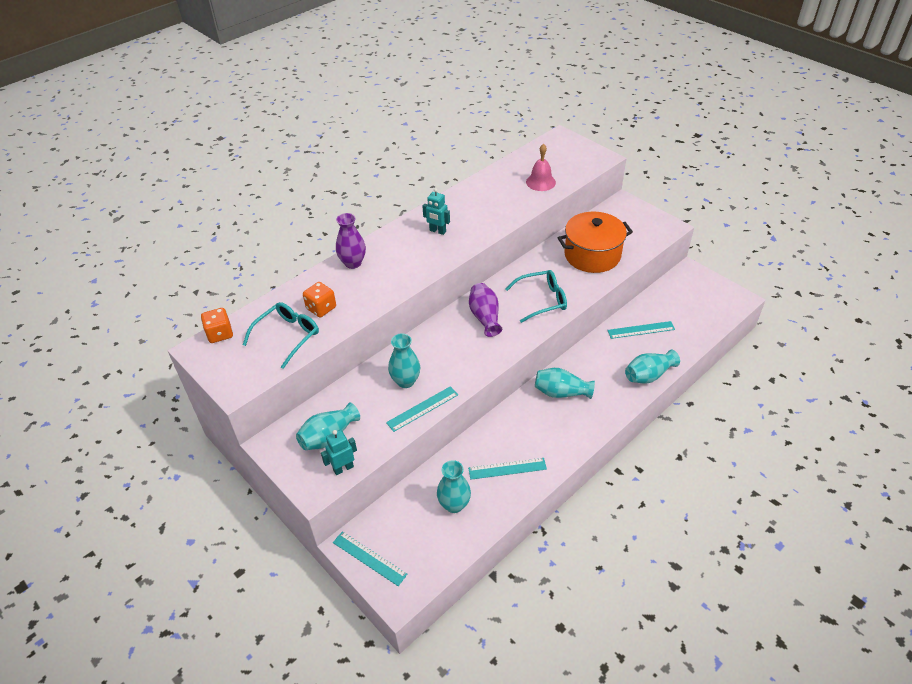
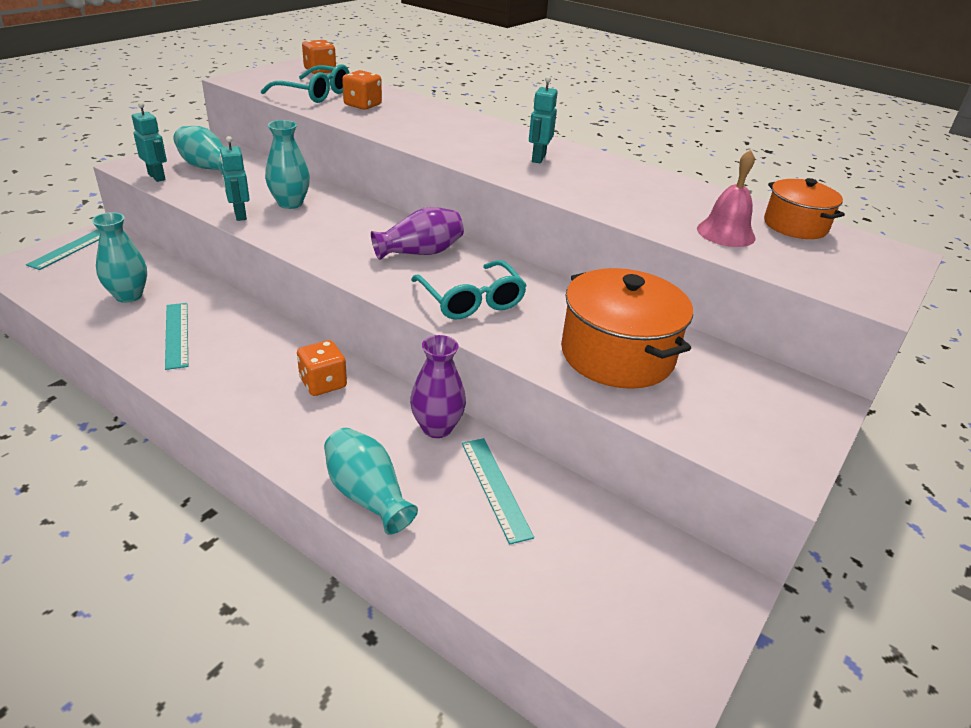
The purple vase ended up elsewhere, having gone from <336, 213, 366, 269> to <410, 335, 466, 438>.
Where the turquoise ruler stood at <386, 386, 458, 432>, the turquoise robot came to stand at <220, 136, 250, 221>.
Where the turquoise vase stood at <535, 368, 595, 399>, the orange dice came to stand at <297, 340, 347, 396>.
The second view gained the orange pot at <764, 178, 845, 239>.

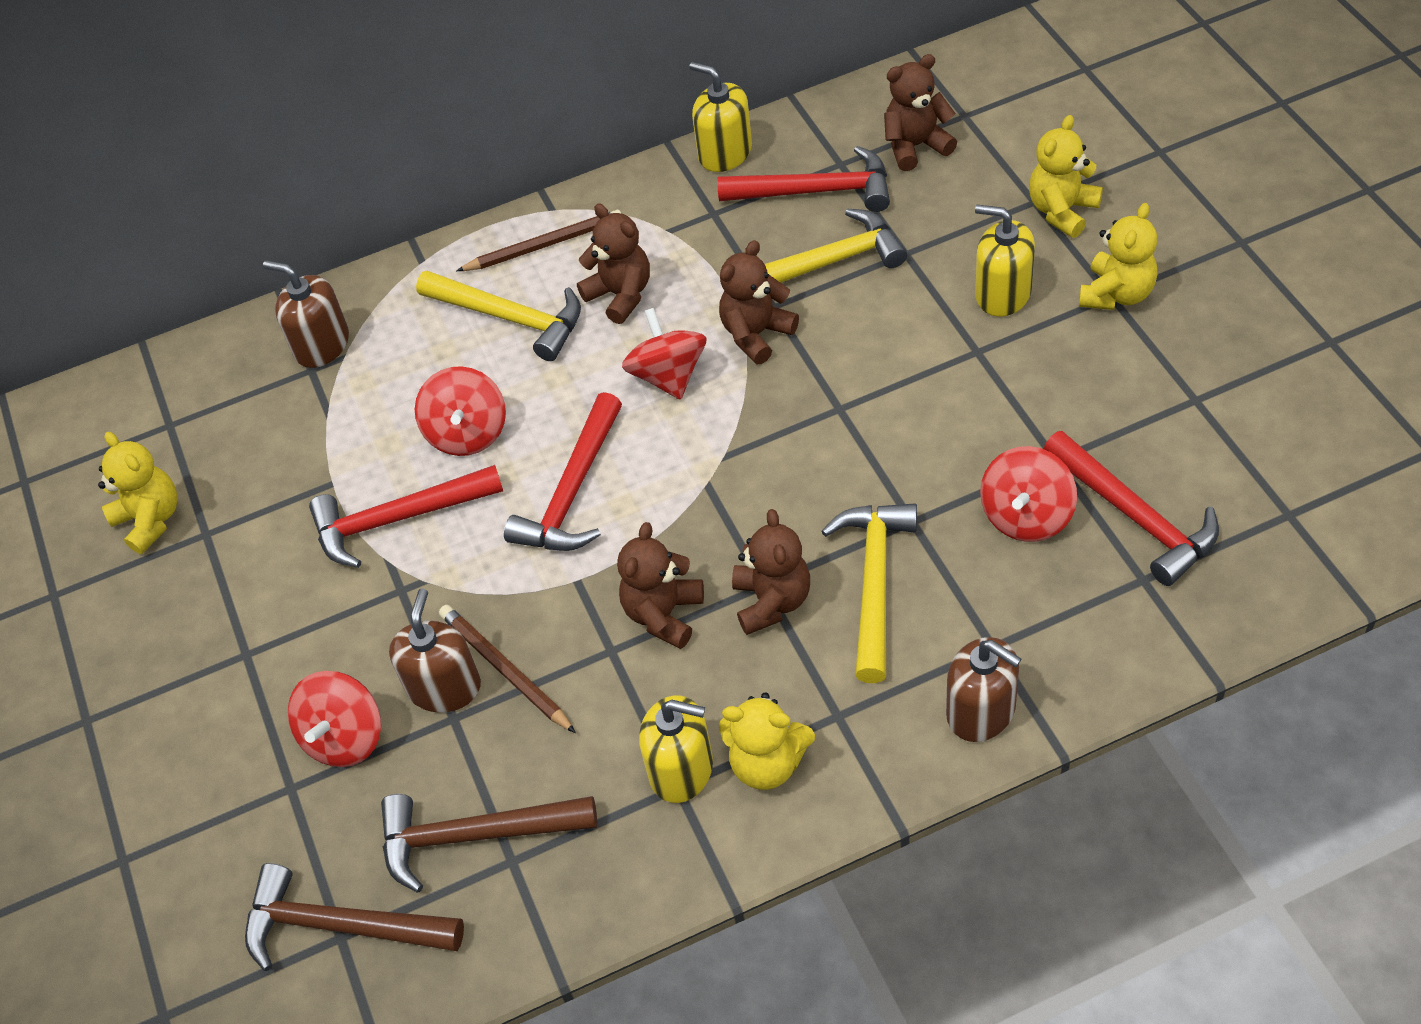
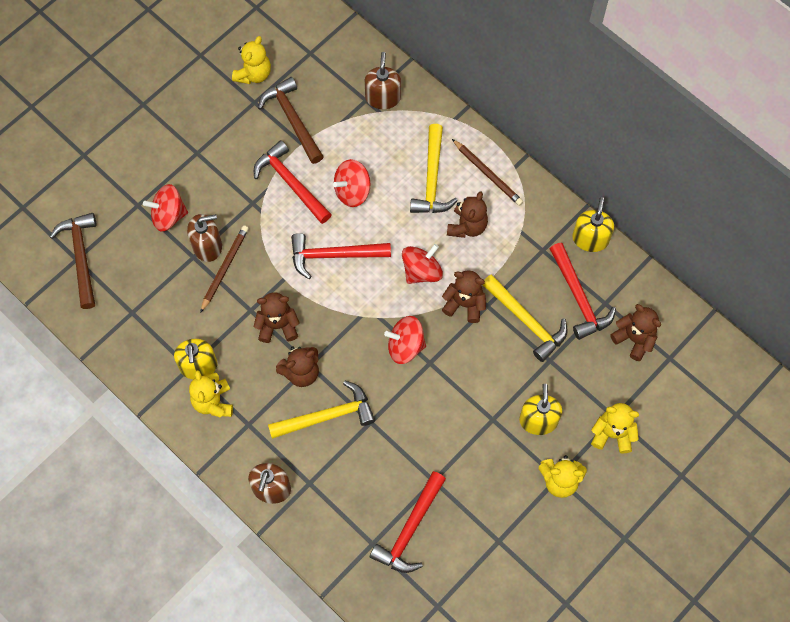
The brown hammer ended up elsewhere, having gone from <381, 794, 597, 892> to <258, 77, 324, 164>.
The red spinning top ended up elsewhere, having gone from <980, 446, 1077, 542> to <384, 316, 426, 364>.

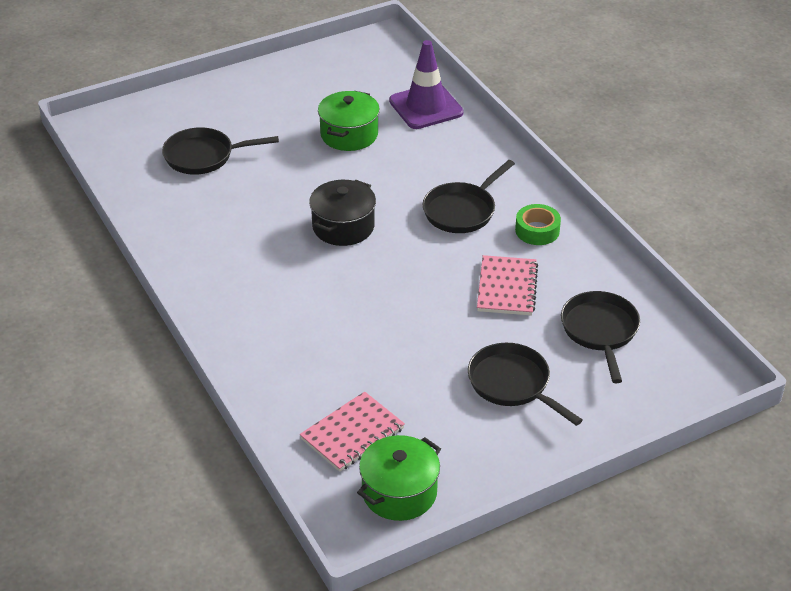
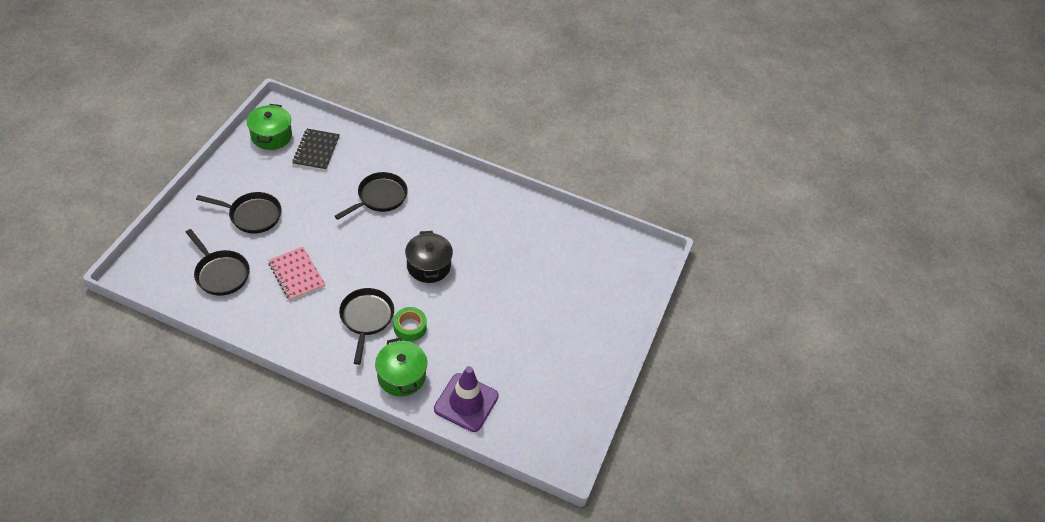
The black pan ended up elsewhere, having gone from <162, 127, 279, 175> to <335, 172, 408, 220>.
What was the pink notebook at <300, 391, 405, 472> turned into the black notebook at <292, 129, 340, 171>.
The green pot ended up elsewhere, having gone from <318, 91, 380, 151> to <375, 337, 427, 396>.
The green tape ended up elsewhere, having gone from <515, 204, 561, 245> to <393, 307, 427, 341>.

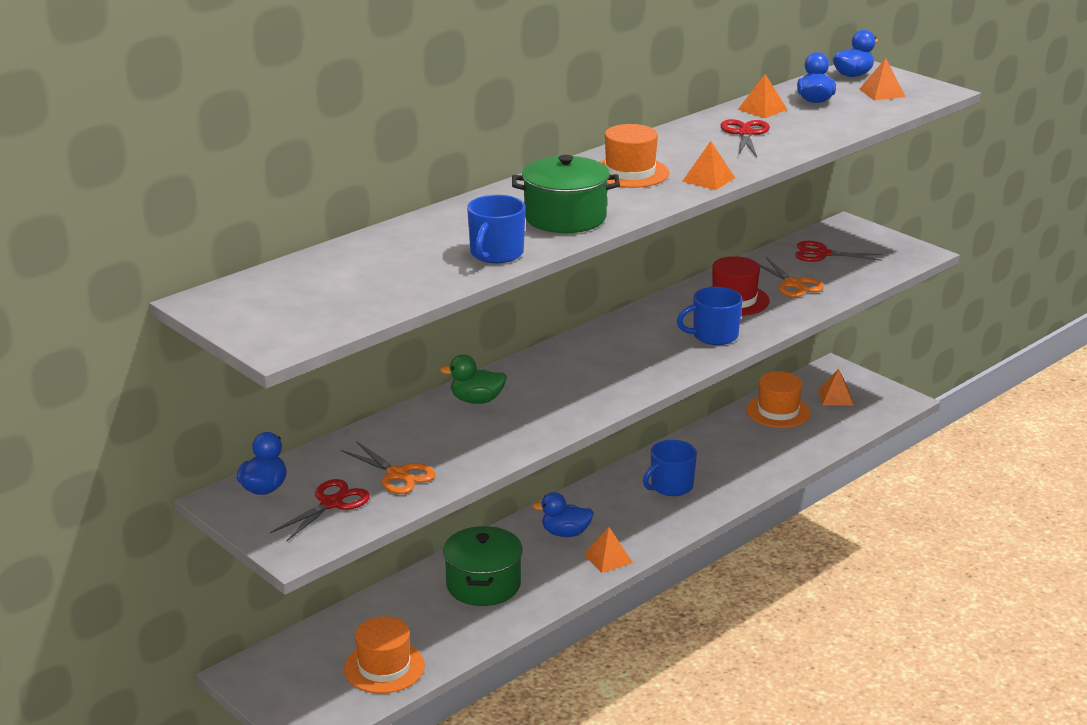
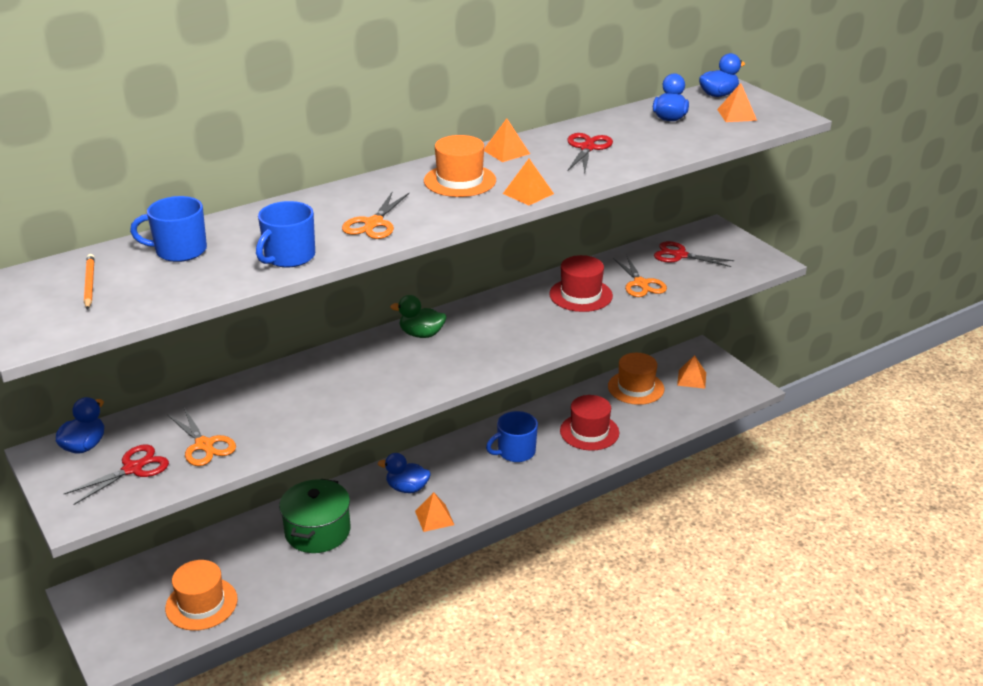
The green duck ended up elsewhere, having gone from <440, 354, 507, 404> to <390, 295, 447, 338>.
Where the green pot stood at <512, 155, 620, 233>, the orange scissors came to stand at <342, 191, 409, 239>.
The blue mug ended up elsewhere, having gone from <677, 287, 742, 345> to <130, 196, 207, 262>.
The orange pyramid ended up elsewhere, having gone from <738, 74, 788, 118> to <484, 118, 530, 162>.
The second view gained the orange pencil at <84, 254, 95, 310>.
The second view gained the red hat at <560, 395, 619, 451>.

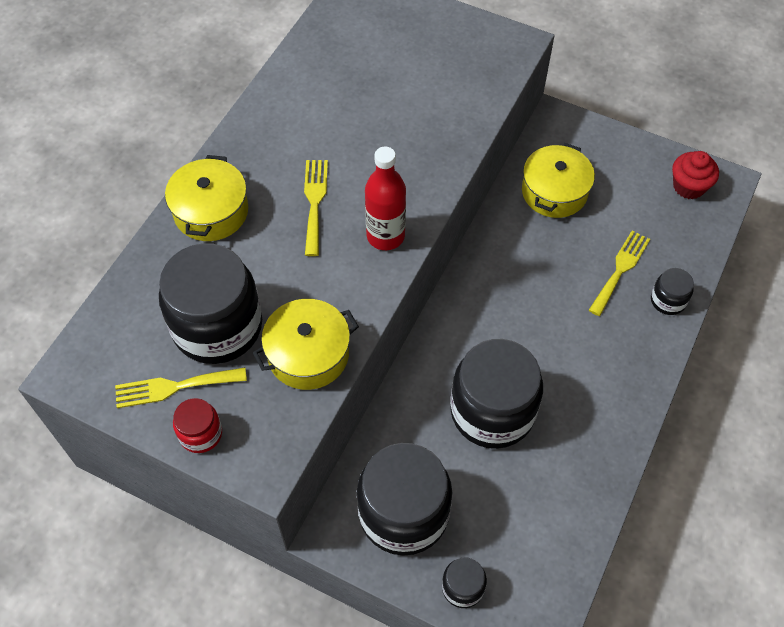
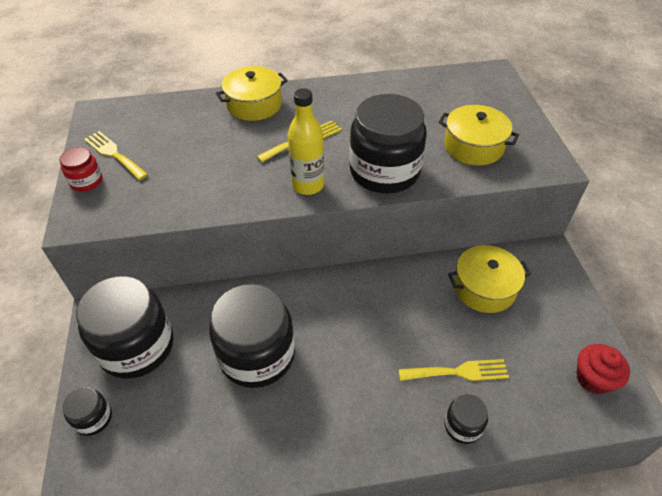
The black jar ended up elsewhere, having gone from <159, 243, 262, 364> to <349, 94, 426, 193>.
The yellow pot ended up elsewhere, having gone from <253, 299, 359, 390> to <438, 105, 519, 165>.
What was the red bottle at <365, 146, 406, 250> turned into the yellow bottle at <288, 88, 324, 195>.

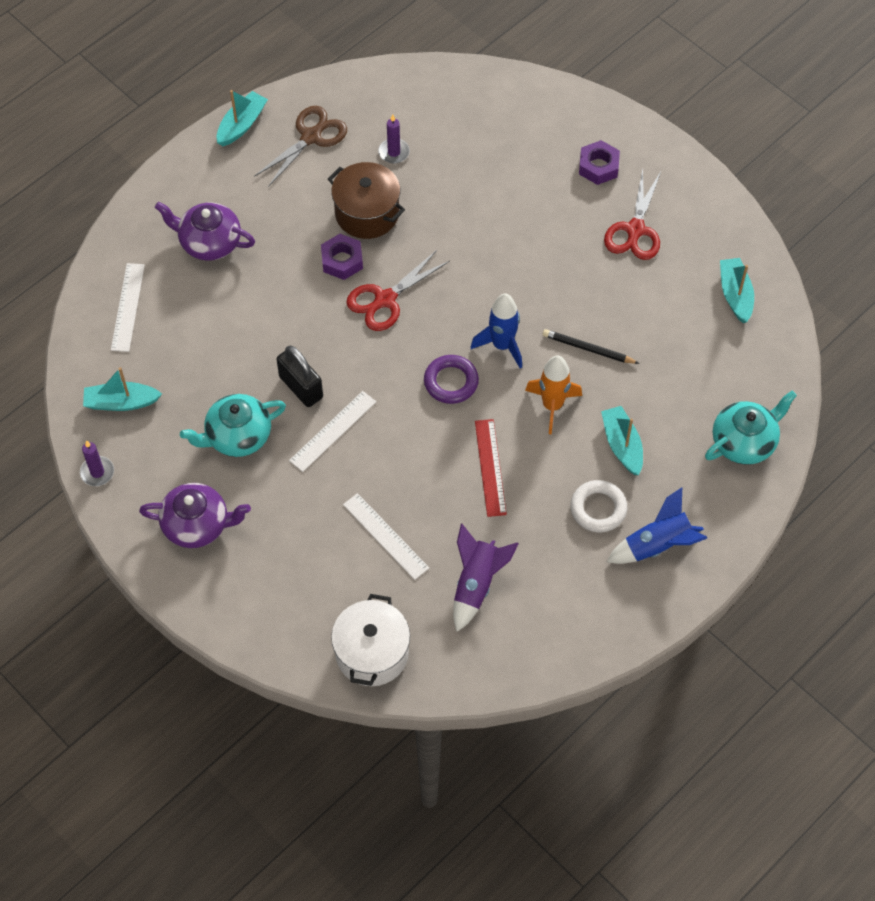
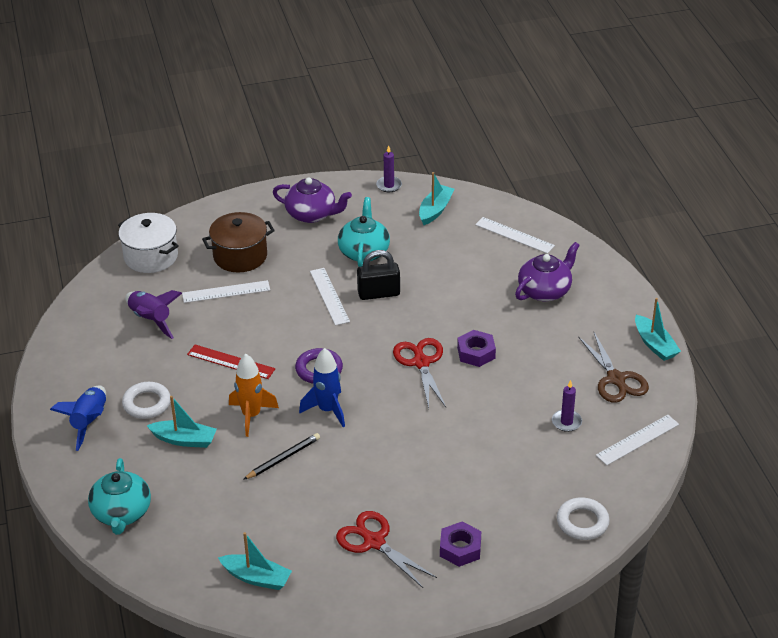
The purple teapot at <139, 483, 251, 548> ended up facing another way, 105 degrees counterclockwise from before.
The brown pot ended up elsewhere, having gone from <328, 162, 405, 239> to <202, 212, 275, 273>.
The second view gained the white ring at <557, 497, 610, 540>.
The second view gained the white ruler at <596, 415, 679, 465>.

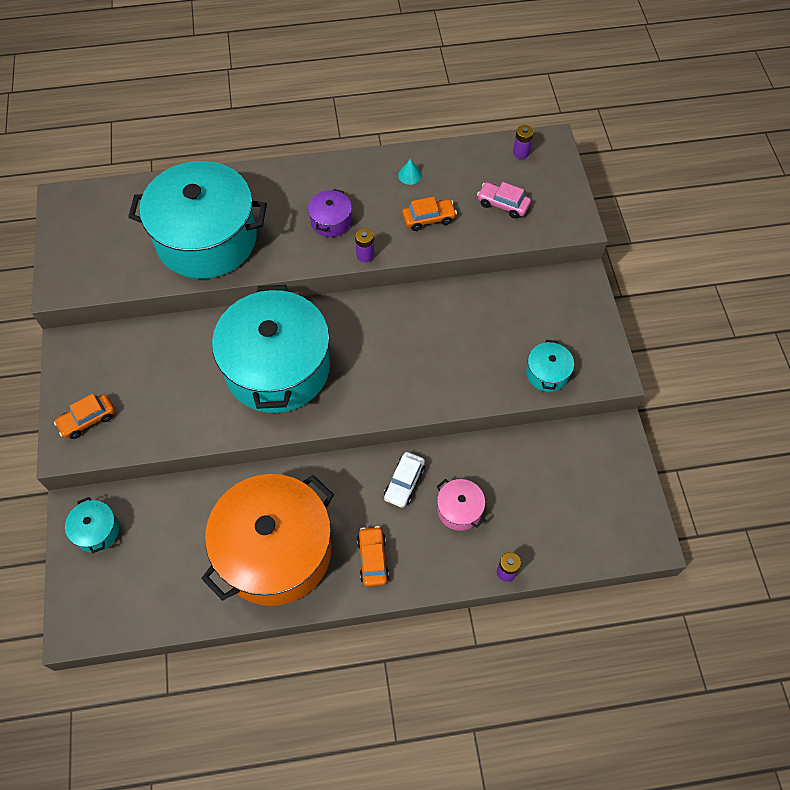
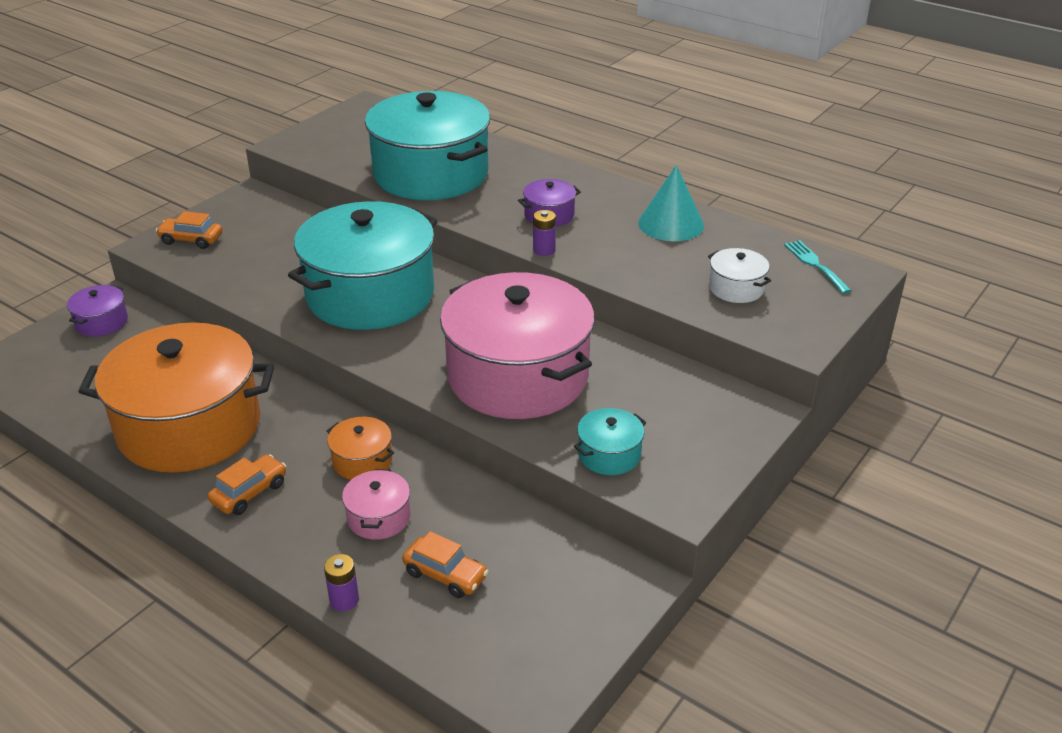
What was the turquoise pot at <65, 497, 119, 553> turned into the purple pot at <67, 285, 128, 337>.
Where the white car stood at <384, 452, 425, 508>, the orange pot came to stand at <327, 417, 394, 480>.
The size of the turquoise cone at <398, 159, 422, 185> changed by a factor of 2.17.
The orange car ended up elsewhere, having gone from <402, 197, 457, 231> to <402, 531, 489, 598>.
Where the pink car stood at <477, 182, 531, 219>, the white pot came to stand at <708, 248, 771, 303>.
Where the purple battery stood at <513, 125, 534, 159>, the turquoise fork came to stand at <784, 240, 852, 294>.
The second view gained the pink pot at <440, 272, 595, 419>.

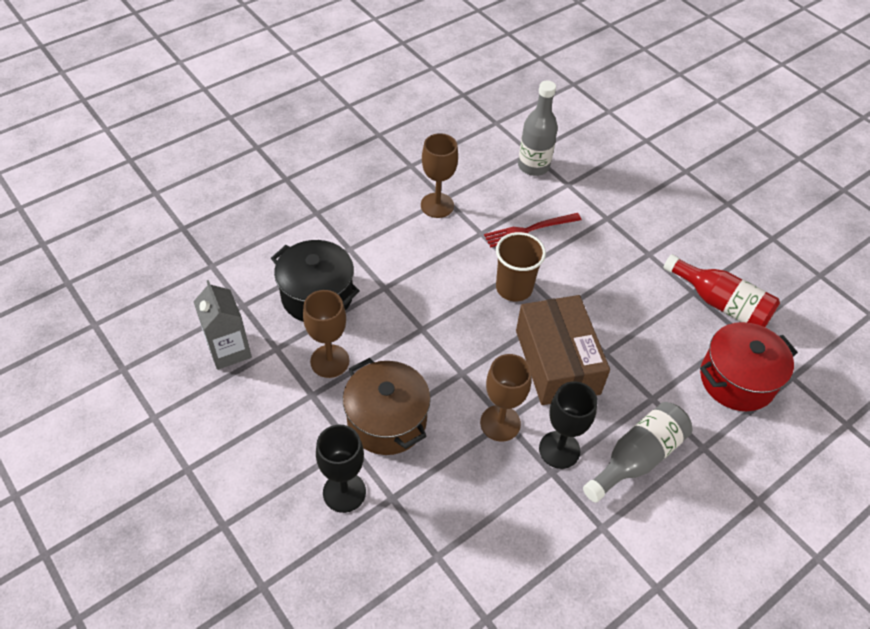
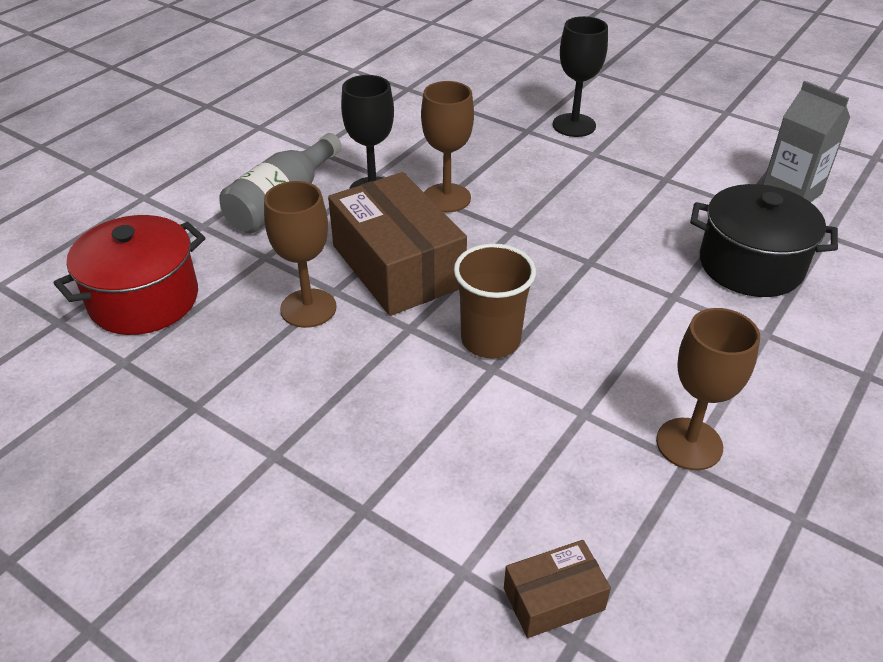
The brown goblet ended up elsewhere, having gone from <303, 290, 349, 378> to <264, 181, 336, 328>.
The second view lost the brown pot at <343, 358, 431, 455>.
The second view lost the red fork at <484, 213, 581, 248>.
Where the grey bottle stood at <518, 81, 558, 176>, the brown box came to stand at <504, 540, 611, 638>.
The second view lost the red bottle at <663, 254, 780, 327>.

